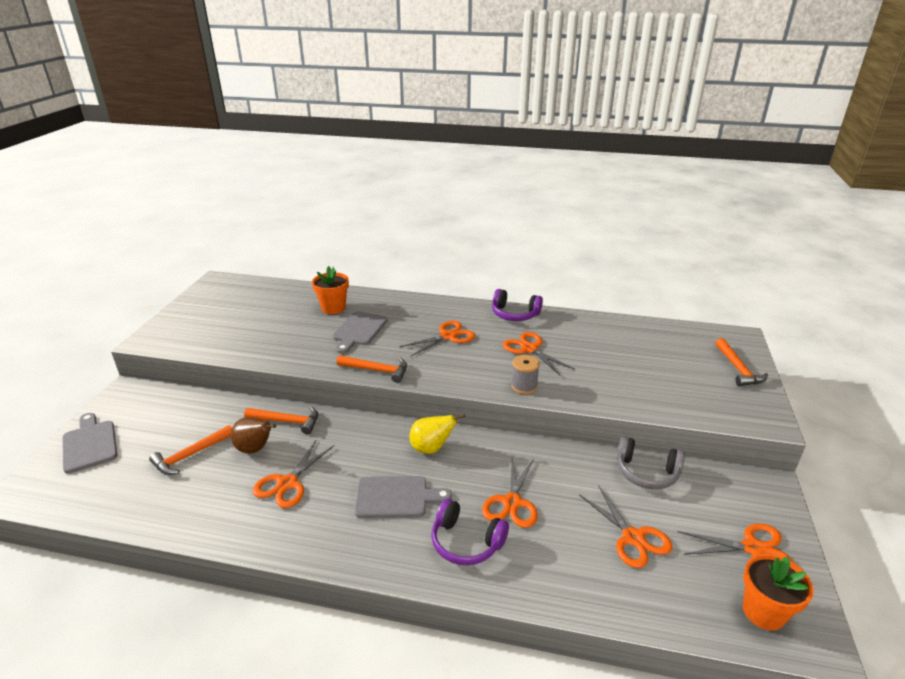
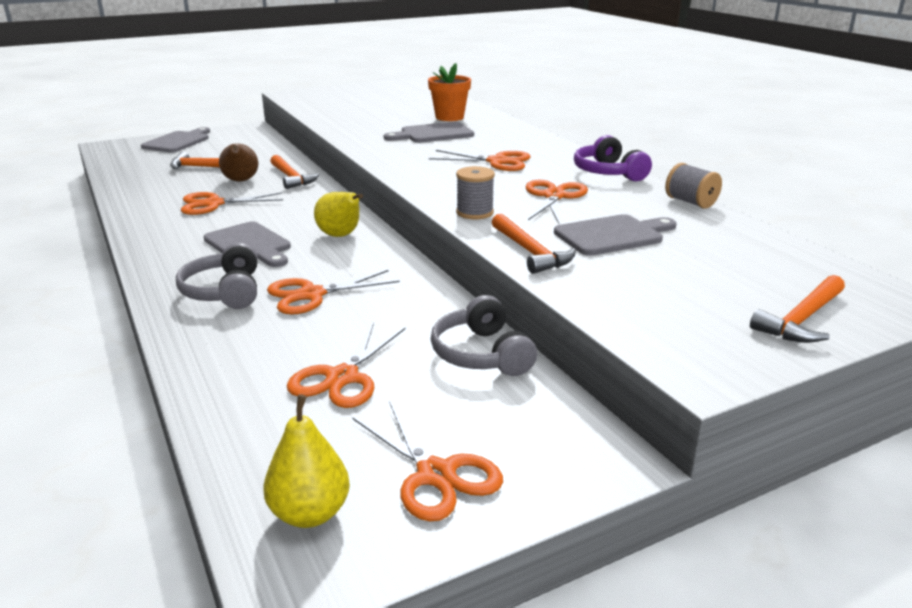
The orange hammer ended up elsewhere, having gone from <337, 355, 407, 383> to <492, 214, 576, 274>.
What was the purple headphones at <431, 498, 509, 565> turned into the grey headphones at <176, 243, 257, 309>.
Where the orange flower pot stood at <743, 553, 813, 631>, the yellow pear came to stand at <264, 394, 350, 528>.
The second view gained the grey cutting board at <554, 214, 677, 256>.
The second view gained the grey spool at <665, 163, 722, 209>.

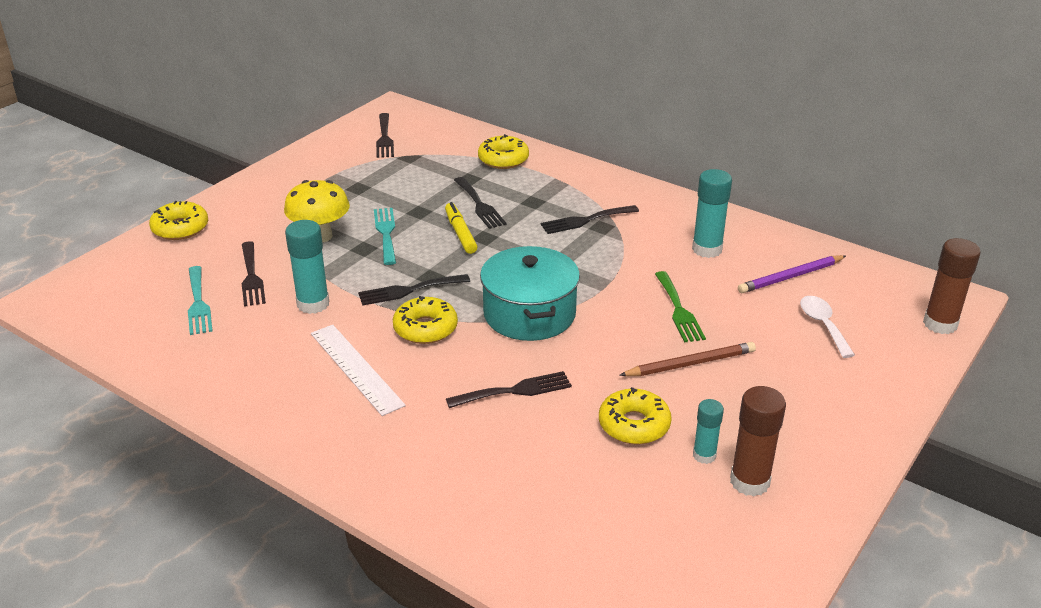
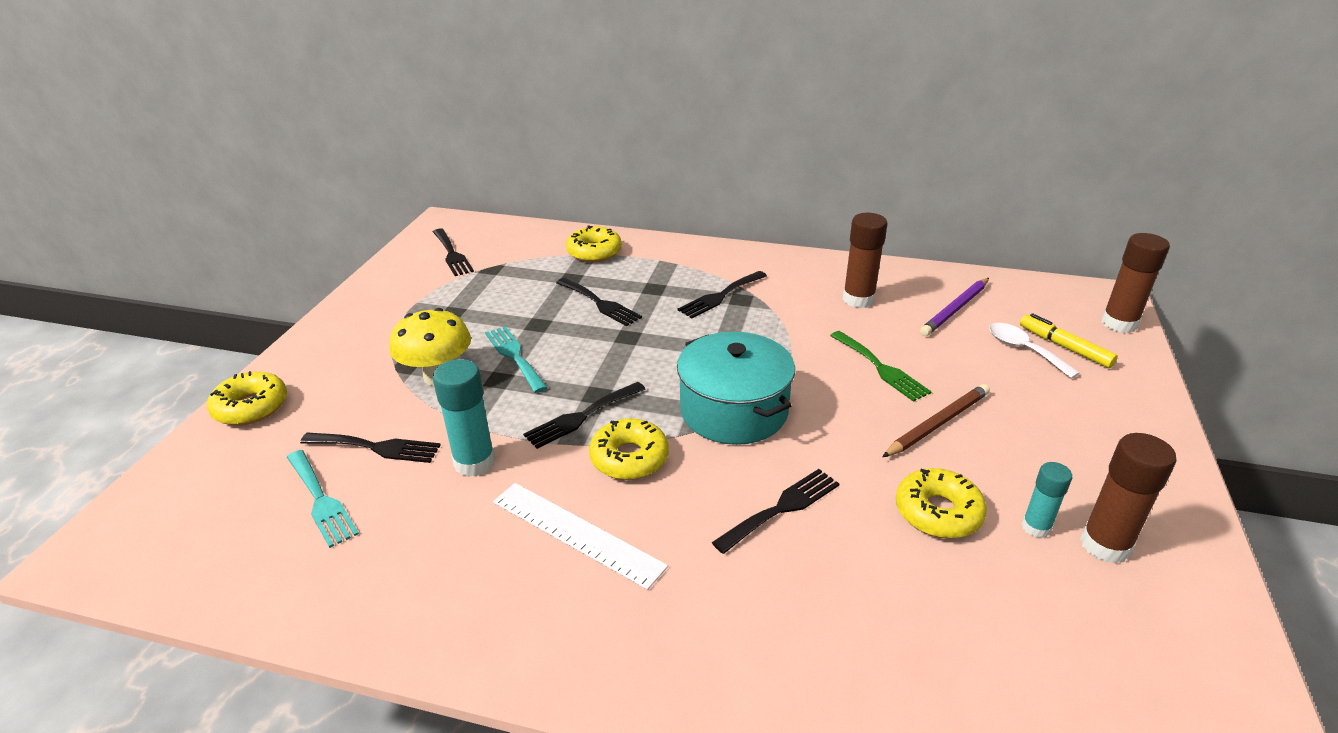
The black fork at <242, 241, 266, 307> ended up facing another way, 45 degrees counterclockwise from before.
The yellow marker ended up elsewhere, having gone from <445, 202, 477, 254> to <1020, 313, 1118, 368>.
What was the turquoise glue stick at <692, 169, 732, 258> turned into the brown glue stick at <843, 213, 887, 308>.

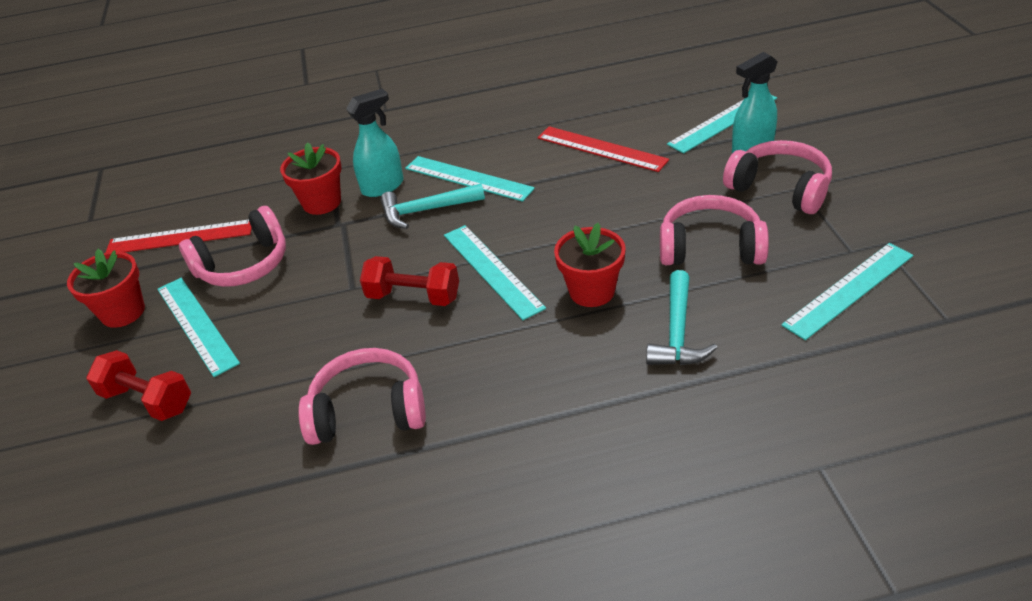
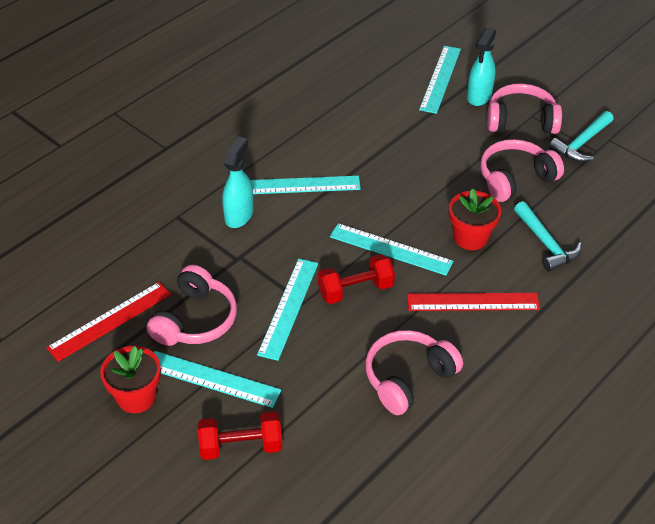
The second view lost the red flower pot at <280, 142, 342, 215>.
The turquoise hammer ended up elsewhere, having gone from <380, 184, 485, 229> to <549, 111, 614, 162>.
The red ruler ended up elsewhere, having gone from <537, 126, 669, 172> to <407, 293, 540, 311>.
The turquoise ruler ended up elsewhere, having gone from <781, 243, 913, 340> to <257, 259, 318, 361>.

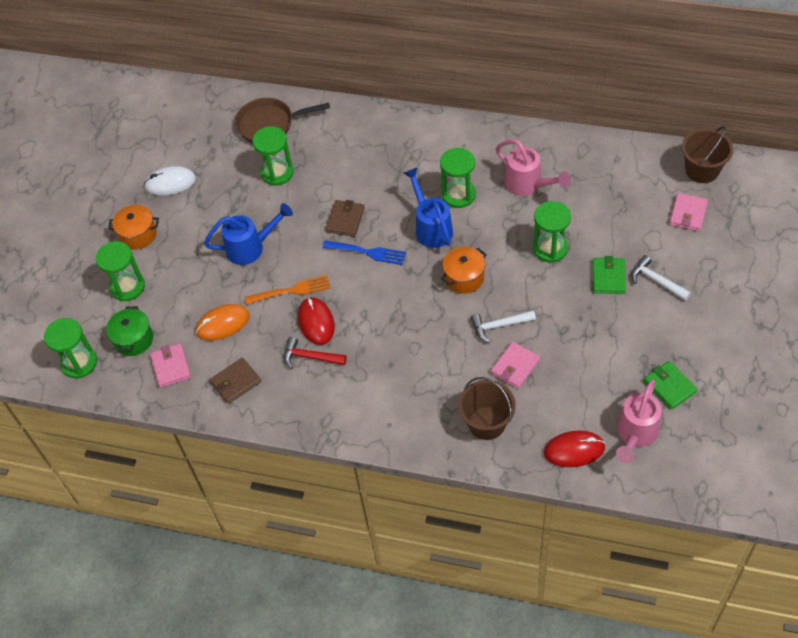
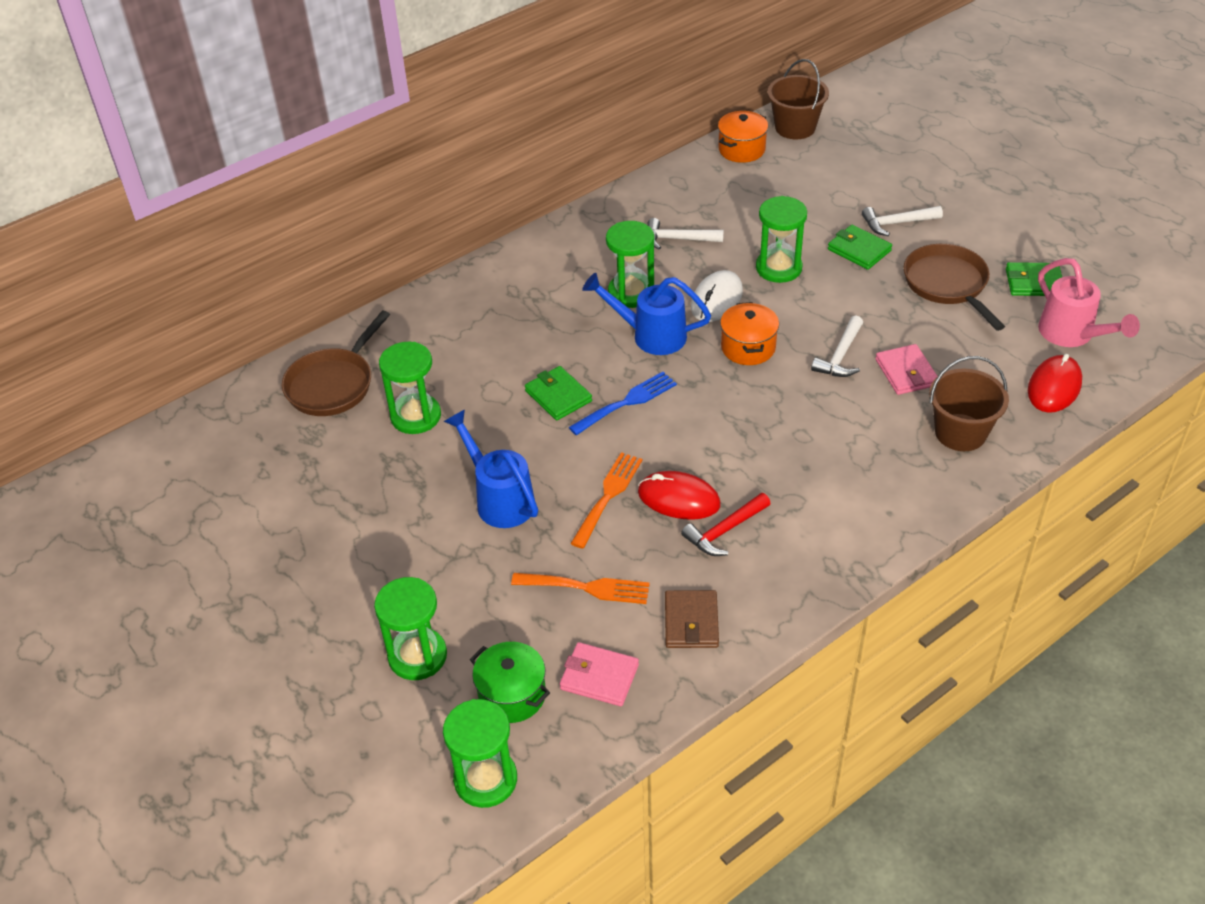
The orange pot ended up elsewhere, having gone from <108, 205, 159, 250> to <718, 111, 768, 163>.
The white mouse ended up elsewhere, having gone from <144, 166, 196, 196> to <691, 270, 743, 322>.
Where the orange mouse stood at <196, 304, 250, 341>, the orange fork came to stand at <511, 573, 650, 604>.
The blue watering can at <204, 203, 293, 265> ended up facing another way, 60 degrees counterclockwise from before.
What was the brown wallet at <326, 200, 365, 237> turned into the green wallet at <525, 366, 592, 420>.
Where the pink watering can stood at <496, 139, 571, 196>, the white hammer came to stand at <648, 218, 724, 250>.
The second view lost the pink wallet at <669, 193, 708, 232>.
The second view gained the brown pan at <903, 244, 1005, 331>.

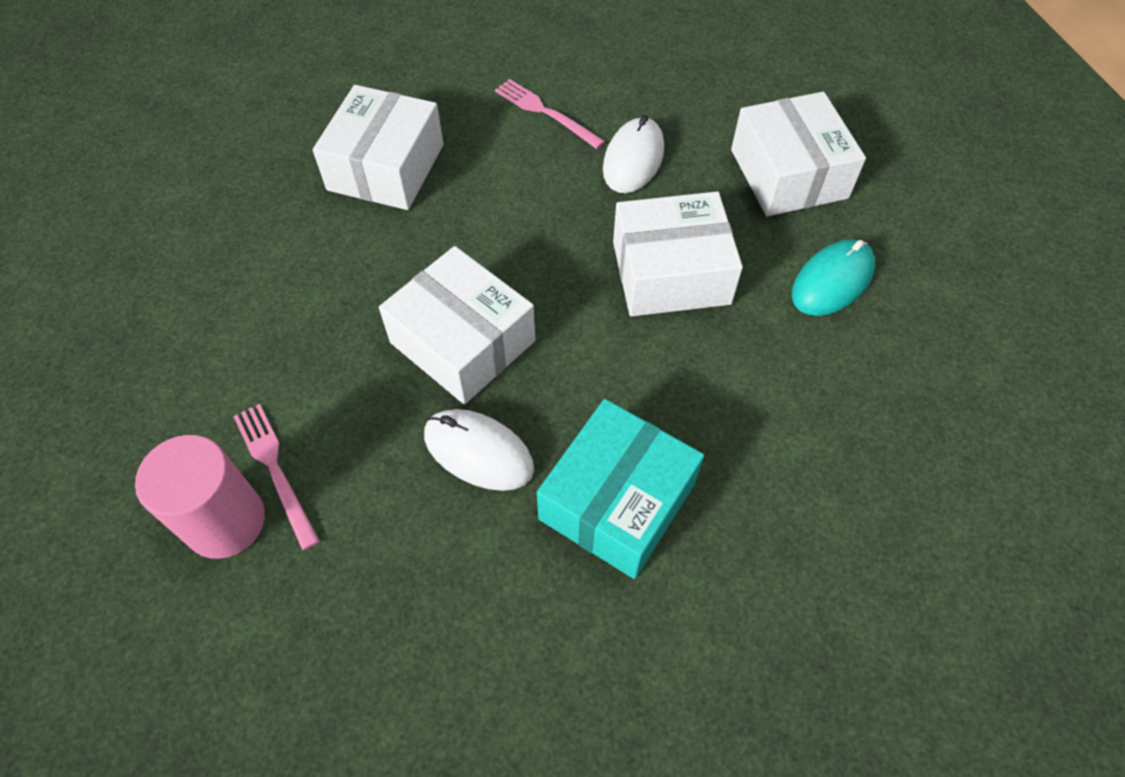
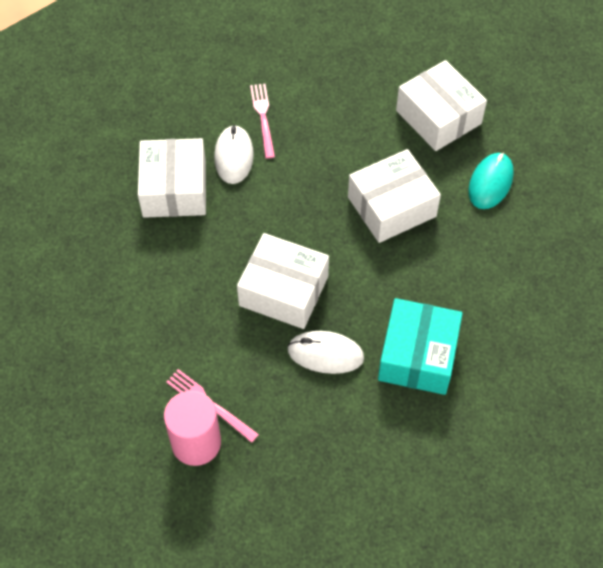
The pink fork at <495, 79, 605, 149> ended up facing another way, 60 degrees clockwise from before.
The white mouse ended up elsewhere, having gone from <603, 115, 664, 193> to <214, 125, 254, 184>.

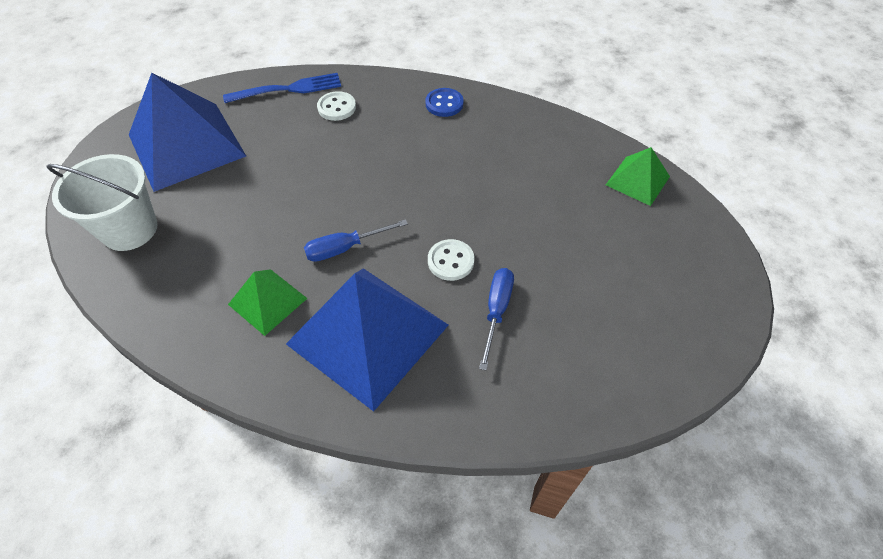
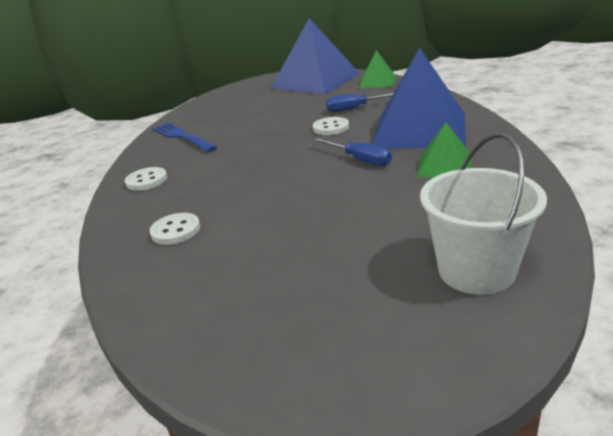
The blue pyramid ended up elsewhere, having gone from <129, 73, 246, 192> to <271, 18, 360, 94>.
The blue fork ended up elsewhere, having gone from <223, 73, 341, 103> to <153, 122, 217, 152>.
What was the blue button at <425, 88, 464, 117> turned into the white button at <125, 167, 167, 191>.
The green pyramid ended up elsewhere, having gone from <606, 147, 670, 206> to <359, 50, 396, 88>.

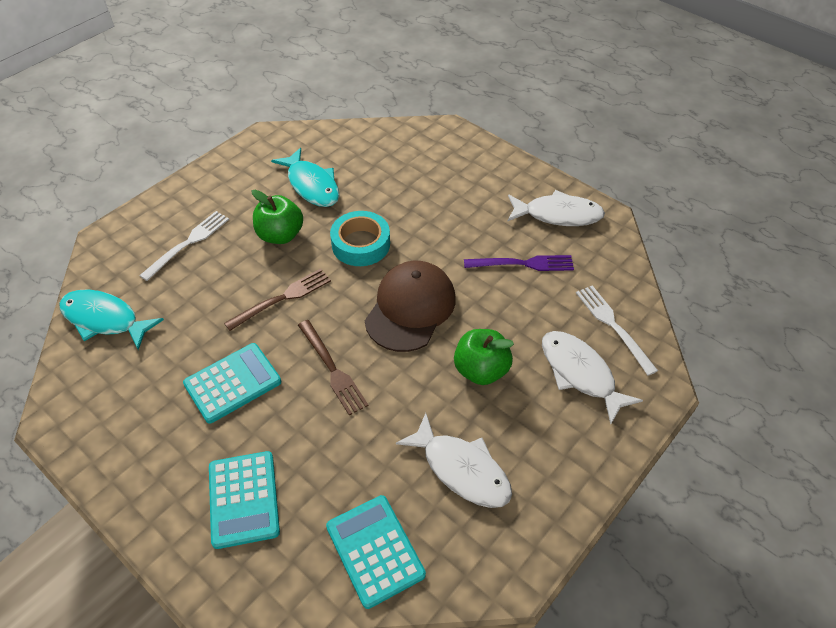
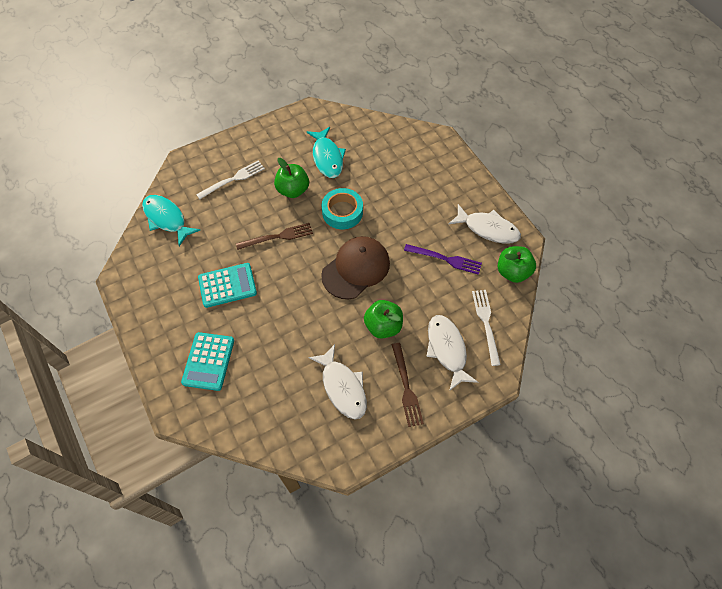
The brown fork ended up elsewhere, having gone from <298, 320, 369, 415> to <392, 343, 424, 427>.
The second view lost the turquoise calculator at <326, 495, 426, 609>.
The second view gained the green apple at <498, 246, 536, 283>.

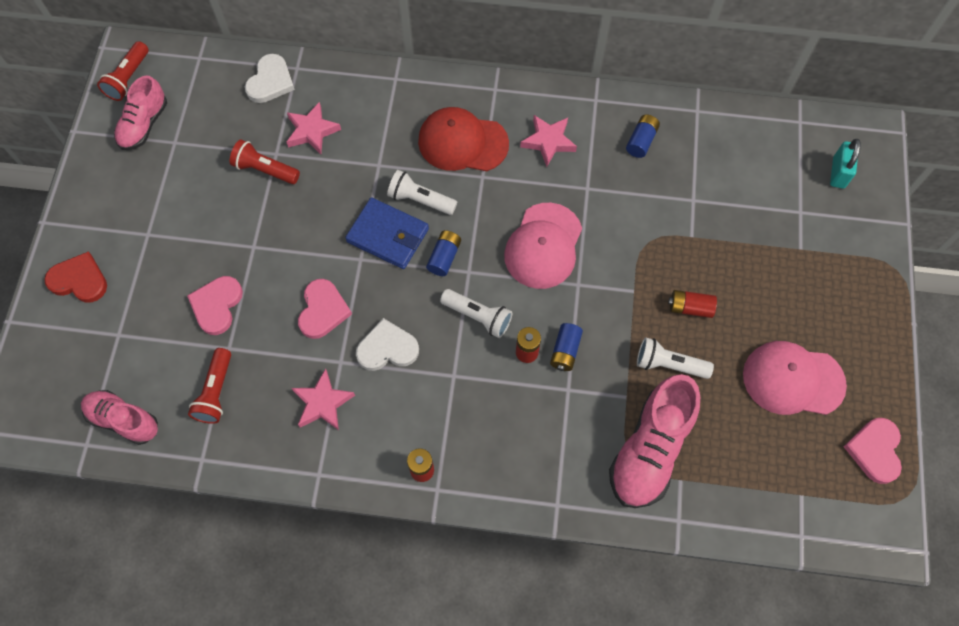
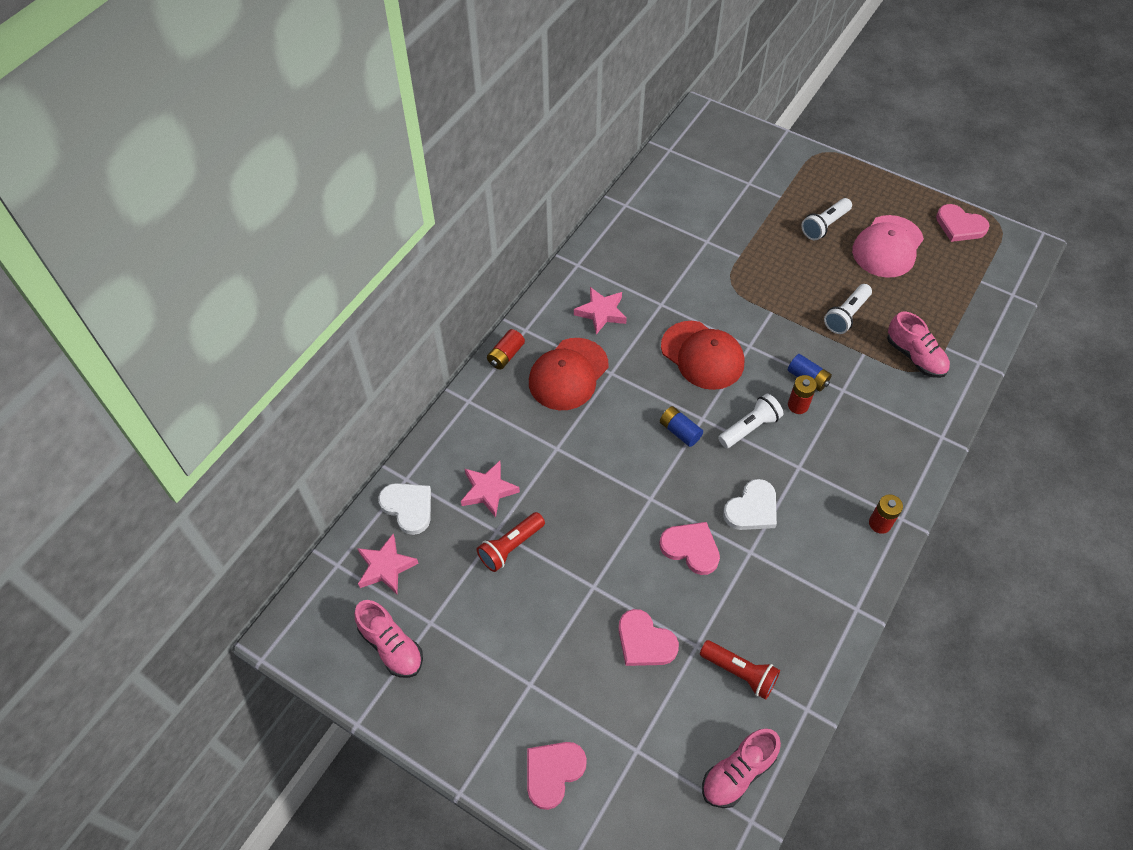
What was the red heart at <44, 252, 107, 303> turned into the pink heart at <527, 742, 587, 810>.
The second view lost the red flashlight at <97, 41, 148, 101>.
The pink star ended up elsewhere, having gone from <292, 368, 355, 430> to <357, 534, 419, 594>.
The second view lost the blue wallet at <345, 197, 429, 269>.
The white heart at <356, 318, 419, 371> ended up facing another way, 150 degrees counterclockwise from before.
The white flashlight ended up elsewhere, having gone from <387, 170, 457, 215> to <802, 198, 852, 240>.
What was the pink cap at <504, 203, 582, 289> turned into the red cap at <661, 321, 744, 390>.
The size of the pink shoe at <609, 374, 700, 508> changed by a factor of 0.64.
The second view lost the blue battery at <626, 115, 660, 158>.
The red battery ended up elsewhere, having gone from <668, 290, 717, 318> to <487, 329, 525, 370>.
The second view lost the turquoise padlock at <830, 139, 861, 189>.

